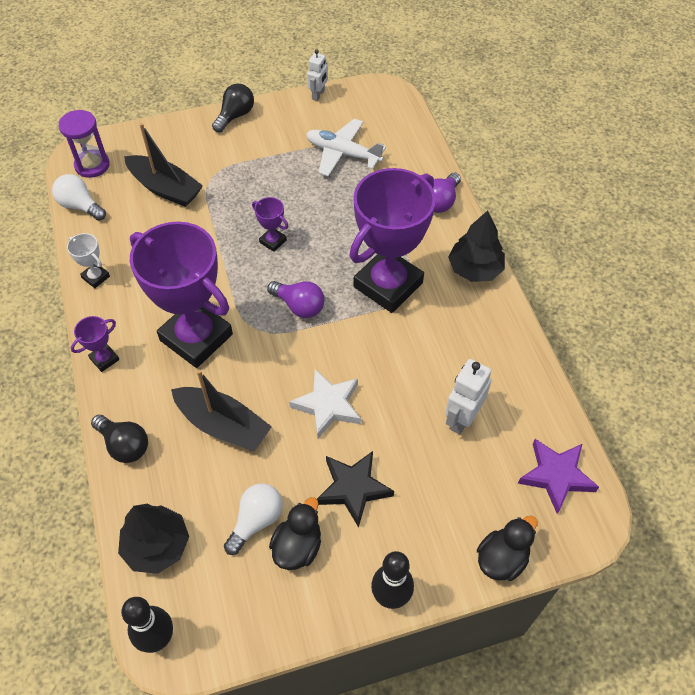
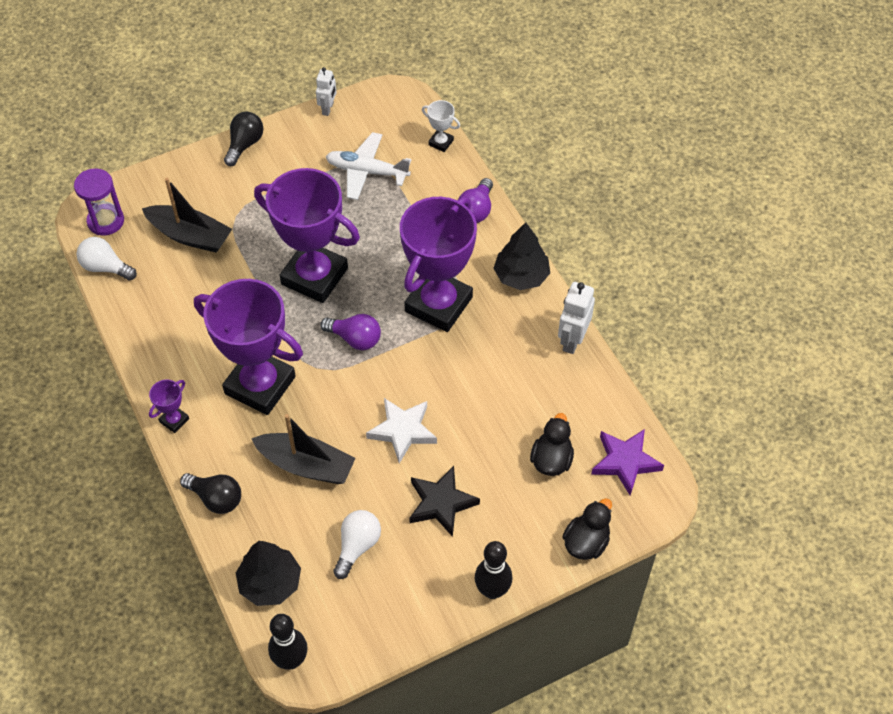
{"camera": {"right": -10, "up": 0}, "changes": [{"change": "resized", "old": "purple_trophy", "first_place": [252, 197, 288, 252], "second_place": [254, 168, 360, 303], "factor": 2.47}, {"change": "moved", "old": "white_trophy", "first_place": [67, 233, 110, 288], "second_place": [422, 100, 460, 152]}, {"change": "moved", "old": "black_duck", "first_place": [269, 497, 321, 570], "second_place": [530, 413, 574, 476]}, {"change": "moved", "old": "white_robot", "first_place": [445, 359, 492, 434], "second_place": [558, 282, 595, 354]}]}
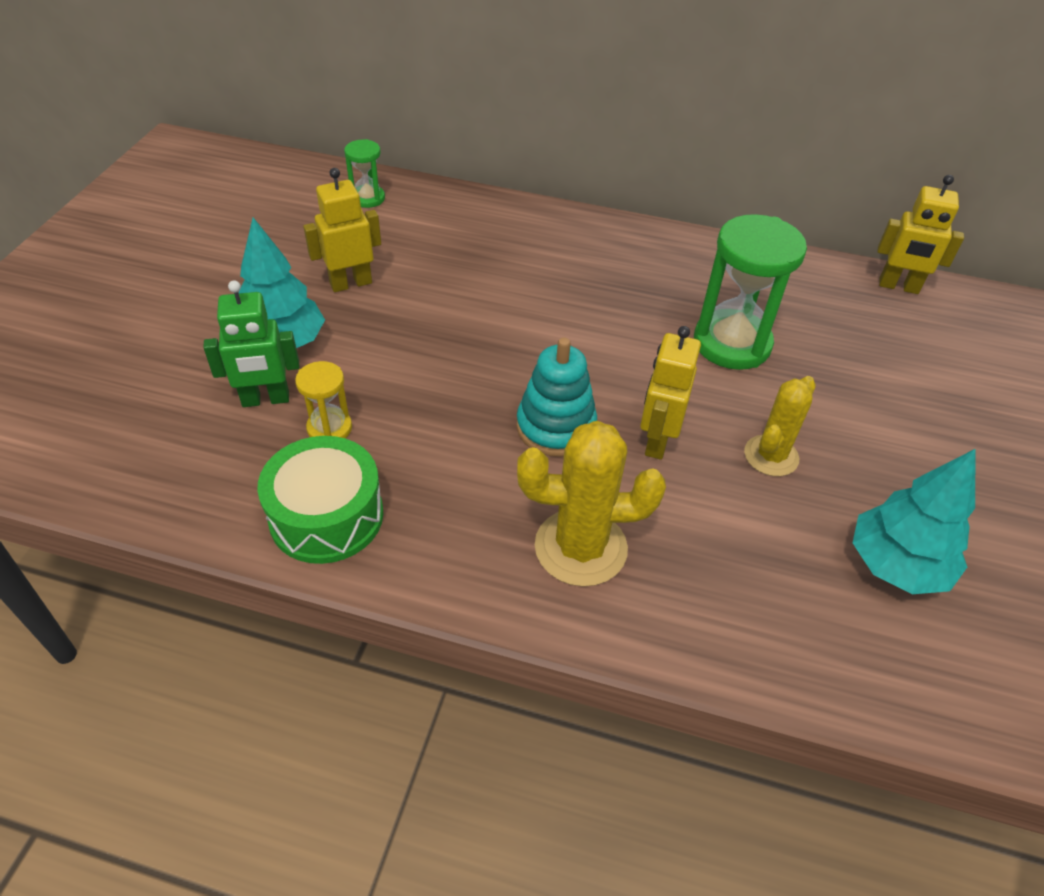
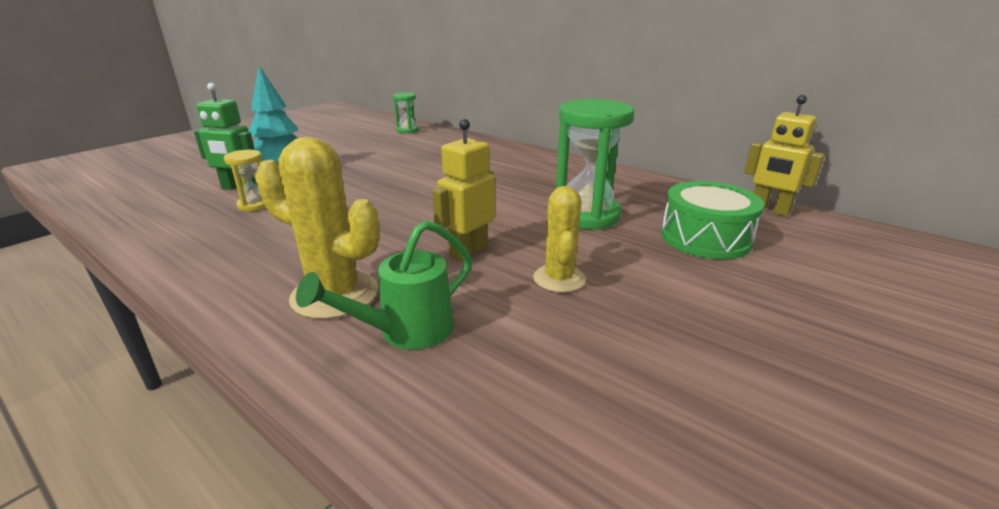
{"camera": {"right": 25, "up": -20}, "changes": [{"change": "added", "new": "green_watering_can", "second_place": [296, 220, 472, 350]}, {"change": "turned", "old": "yellow_cactus", "first_place": [744, 376, 816, 476], "second_place": [533, 186, 586, 293], "degrees": -60}, {"change": "moved", "old": "green_drum", "first_place": [257, 436, 383, 564], "second_place": [661, 181, 764, 259]}, {"change": "removed", "old": "yellow_robot", "first_place": [303, 168, 381, 292]}, {"change": "removed", "old": "turquoise_stacking_toy", "first_place": [516, 337, 597, 457]}, {"change": "removed", "old": "turquoise_tree", "first_place": [853, 449, 976, 594]}]}
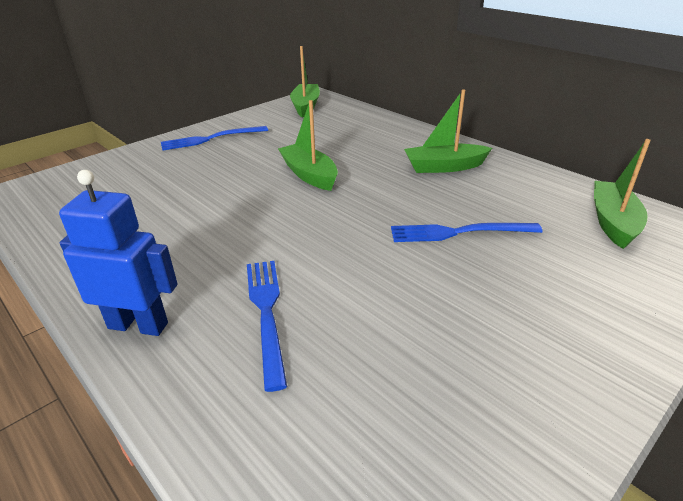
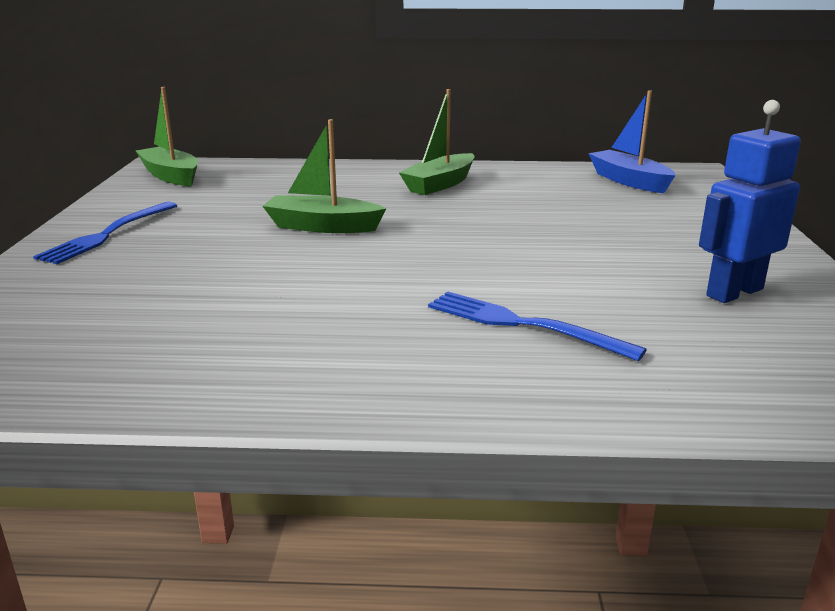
{"camera": {"right": -45, "up": -10}, "changes": [{"change": "recoloured", "old": "green_boat", "new": "blue_boat", "first_place": [594, 139, 651, 249], "second_place": [588, 90, 676, 193]}, {"change": "moved", "old": "blue_robot", "first_place": [59, 170, 178, 336], "second_place": [699, 100, 801, 303]}, {"change": "removed", "old": "blue_fork", "first_place": [391, 223, 543, 242]}]}
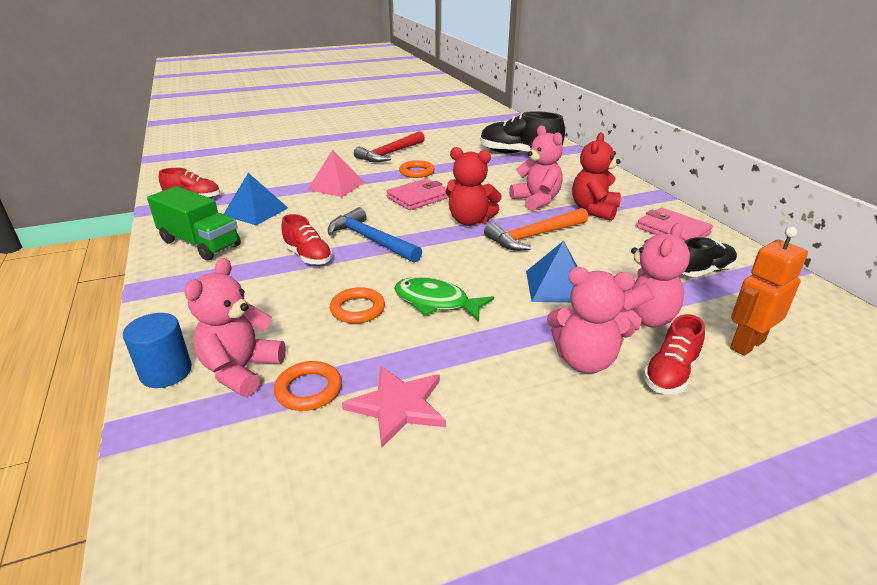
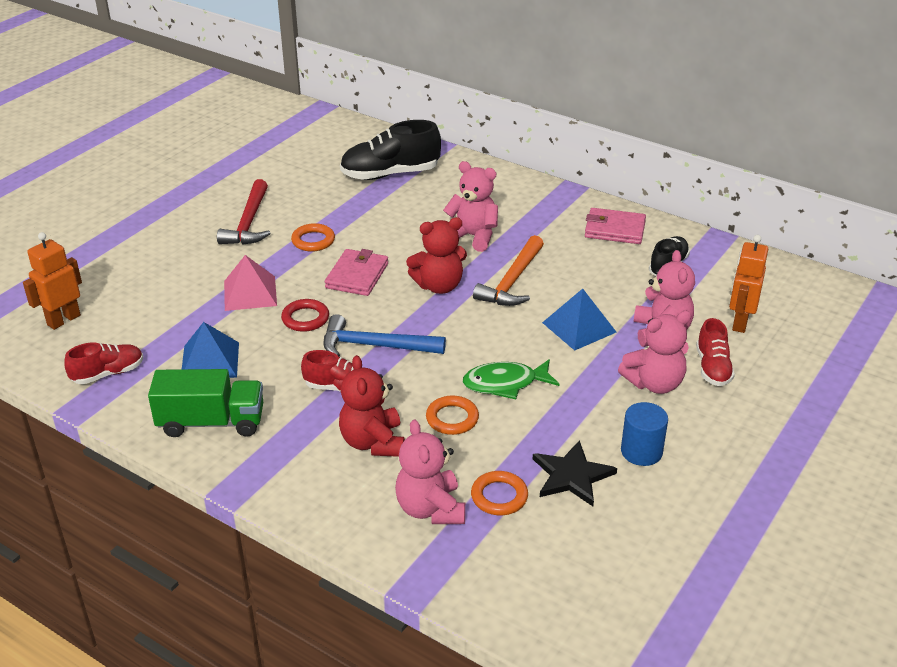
{"camera": {"right": -35, "up": 5}, "changes": [{"change": "added", "new": "orange_robot", "second_place": [23, 232, 82, 330]}, {"change": "added", "new": "red_ring", "second_place": [281, 299, 329, 332]}, {"change": "moved", "old": "red_teddy_bear", "first_place": [572, 133, 621, 221], "second_place": [339, 355, 405, 457]}, {"change": "recoloured", "old": "pink_star", "new": "black_star", "first_place": [342, 366, 446, 448], "second_place": [533, 440, 617, 506]}, {"change": "moved", "old": "blue_cylinder", "first_place": [123, 313, 192, 388], "second_place": [621, 402, 668, 466]}]}
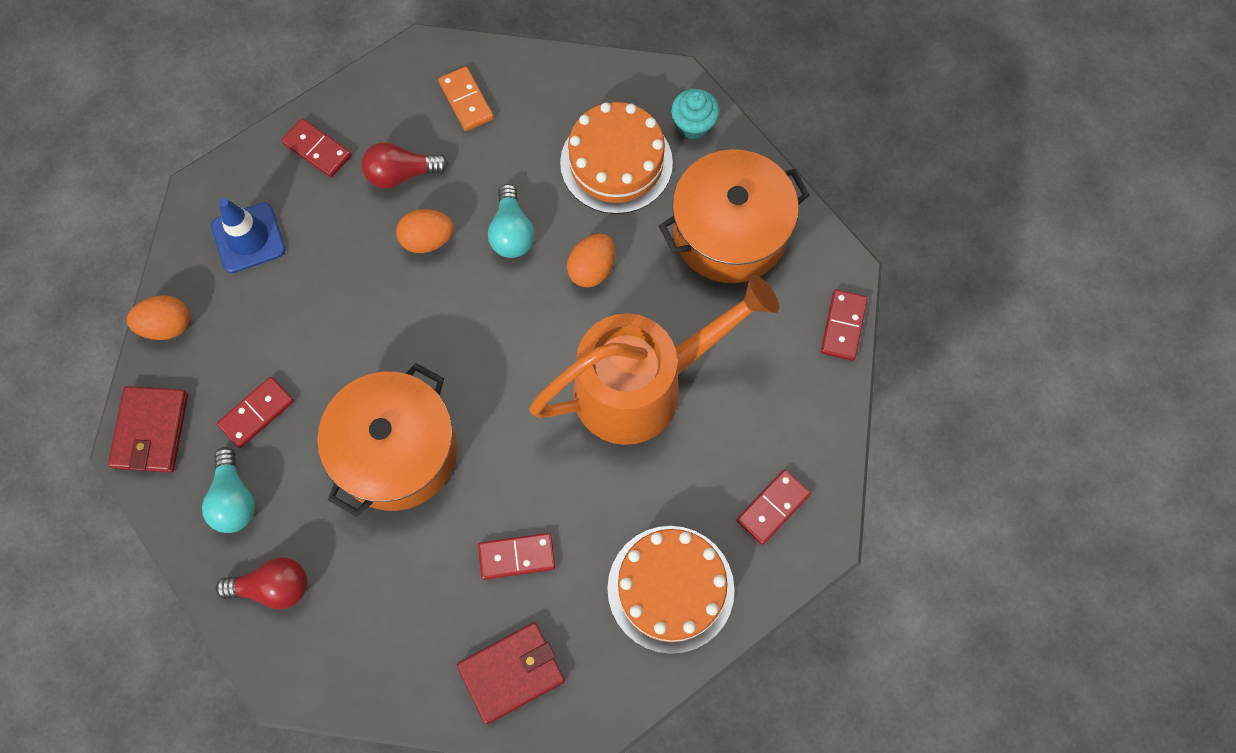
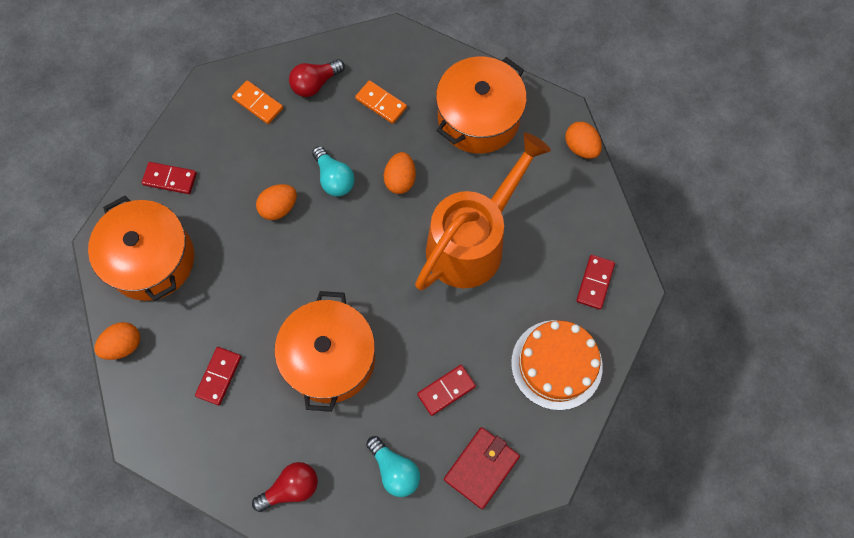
{"camera": {"right": -25, "up": 0}, "changes": [{"change": "replaced", "old": "blue_traffic_cone", "new": "orange_pot", "first_place": [211, 198, 285, 273], "second_place": [88, 196, 194, 301]}, {"change": "moved", "old": "red_light_bulb", "first_place": [362, 142, 448, 188], "second_place": [289, 59, 345, 97]}, {"change": "replaced", "old": "orange_cake", "new": "orange_domino", "first_place": [560, 102, 673, 214], "second_place": [355, 80, 407, 124]}, {"change": "moved", "old": "turquoise_light_bulb", "first_place": [202, 447, 255, 533], "second_place": [366, 436, 420, 497]}, {"change": "replaced", "old": "red_domino", "new": "orange_egg", "first_place": [821, 289, 868, 361], "second_place": [565, 122, 602, 159]}, {"change": "removed", "old": "red_wallet", "first_place": [108, 386, 188, 472]}, {"change": "removed", "old": "turquoise_cupcake", "first_place": [671, 89, 720, 139]}]}
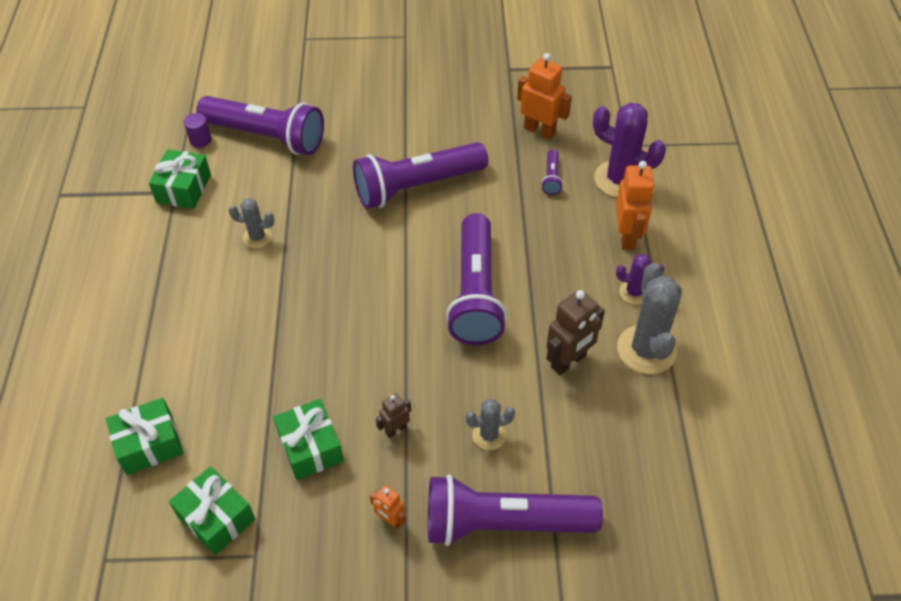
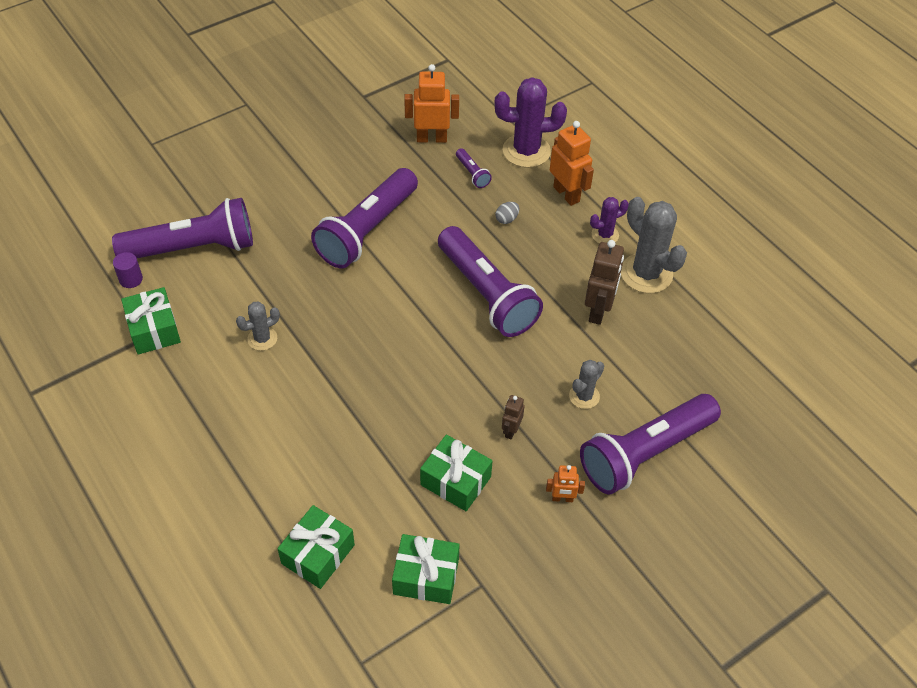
{"camera": {"right": -35, "up": 0}, "changes": [{"change": "added", "new": "grey_egg", "second_place": [495, 202, 519, 224]}]}
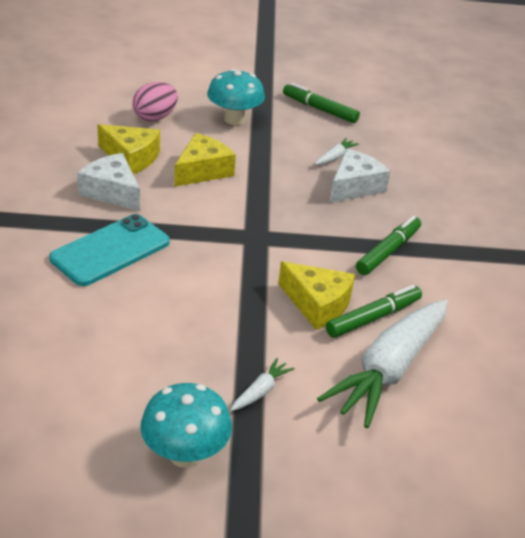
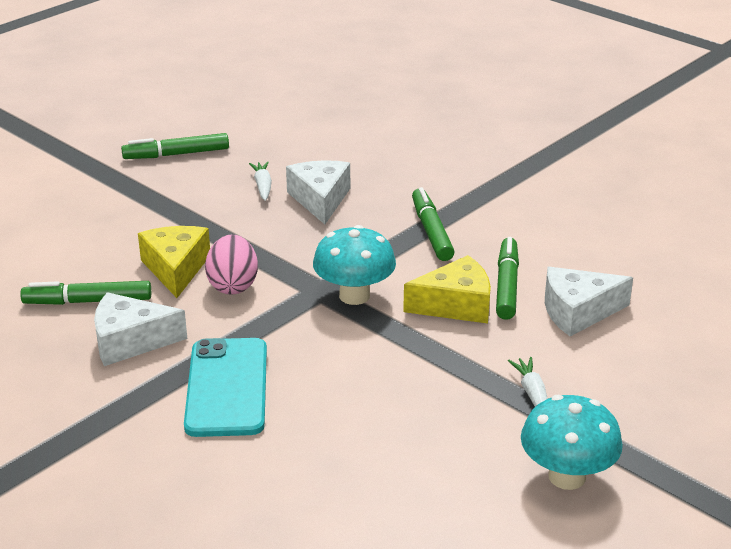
{"camera": {"right": -45, "up": -5}, "changes": [{"change": "replaced", "old": "yellow_cheese", "new": "green_marker", "first_place": [97, 124, 160, 174], "second_place": [20, 281, 151, 305]}, {"change": "moved", "old": "pink_egg", "first_place": [132, 82, 178, 121], "second_place": [205, 234, 258, 295]}, {"change": "moved", "old": "turquoise_mushroom", "first_place": [207, 69, 265, 125], "second_place": [313, 225, 396, 305]}, {"change": "replaced", "old": "white_carrot", "new": "white_cheese", "first_place": [317, 299, 448, 428], "second_place": [545, 267, 633, 337]}]}
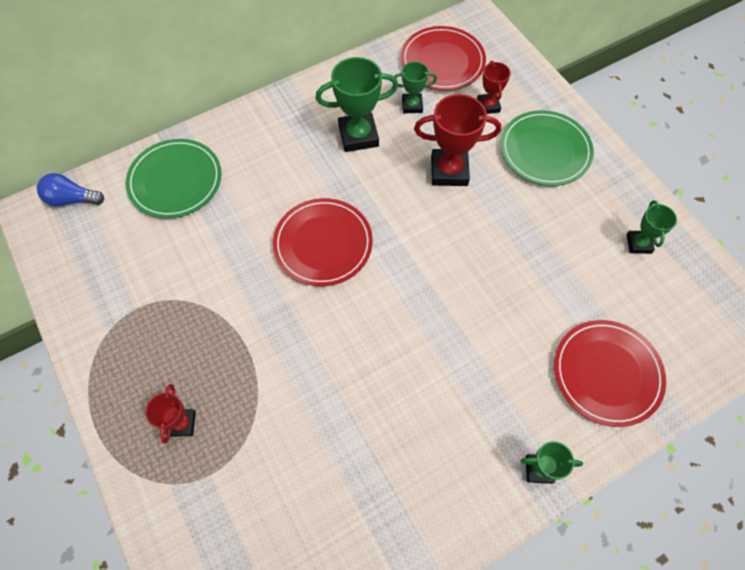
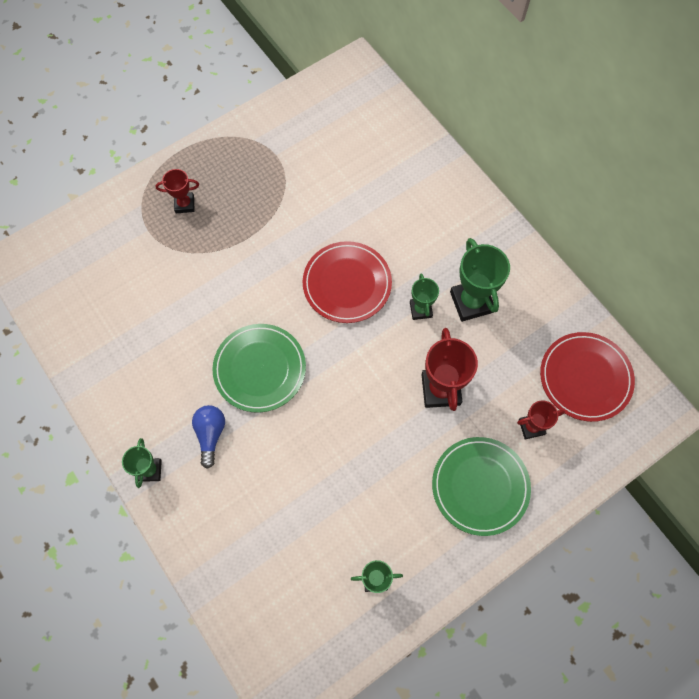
{"camera": {"right": 85, "up": 5}, "changes": [{"change": "moved", "old": "blue_light_bulb", "first_place": [37, 173, 104, 206], "second_place": [192, 405, 225, 469]}, {"change": "moved", "old": "green_plate", "first_place": [126, 139, 222, 218], "second_place": [212, 324, 306, 413]}, {"change": "moved", "old": "green_trophy", "first_place": [394, 62, 437, 113], "second_place": [410, 273, 439, 320]}, {"change": "removed", "old": "red_plate", "first_place": [554, 320, 666, 427]}]}
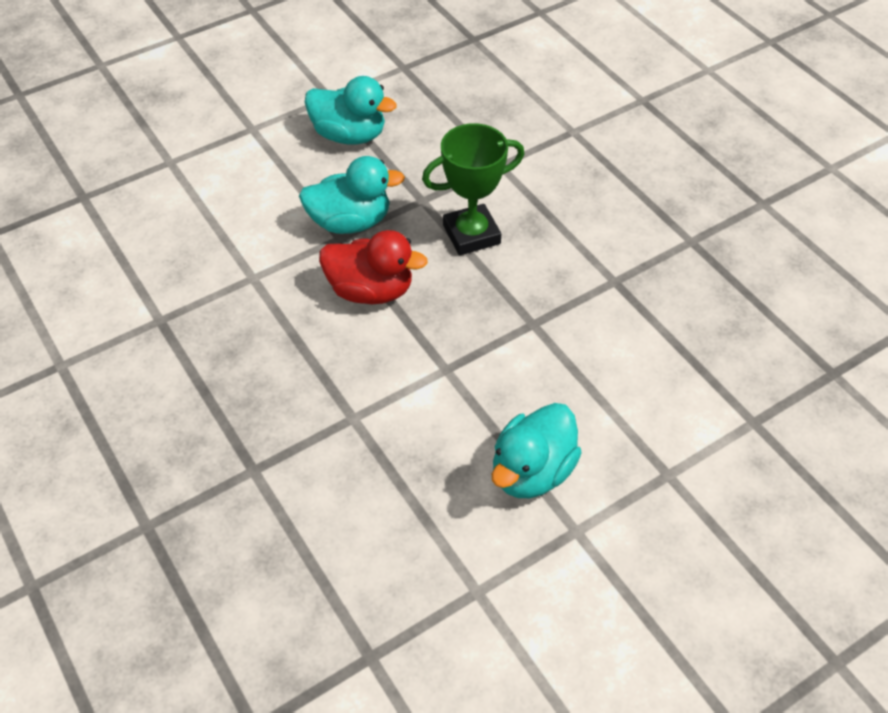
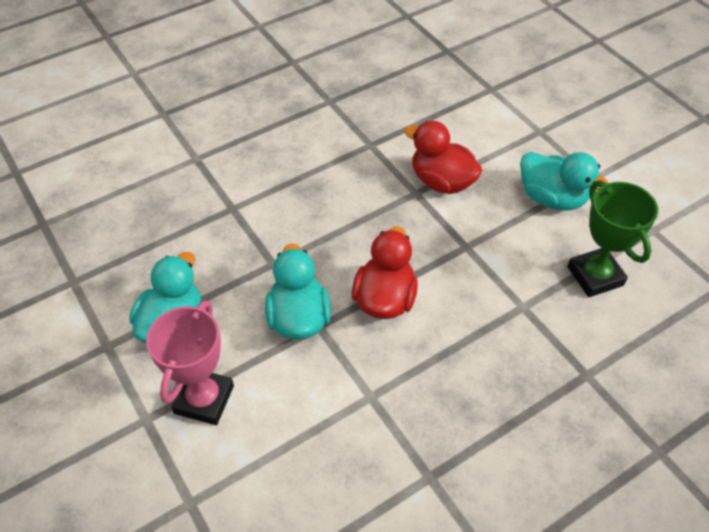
{"camera": {"right": -90, "up": 0}, "changes": [{"change": "added", "new": "pink_trophy", "second_place": [146, 301, 234, 425]}, {"change": "added", "new": "red_duck", "second_place": [404, 121, 483, 194]}, {"change": "moved", "old": "green_trophy", "first_place": [422, 123, 524, 255], "second_place": [567, 180, 658, 297]}]}
